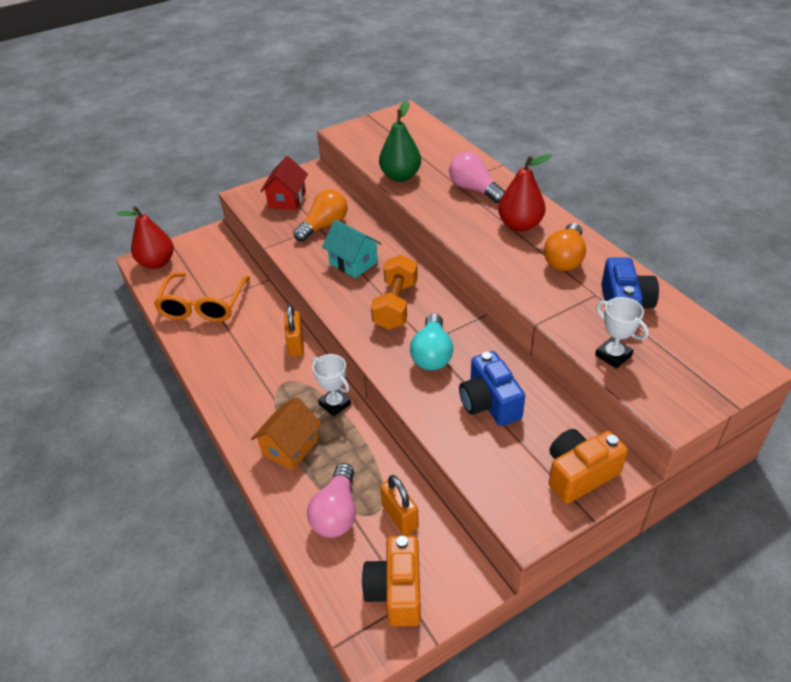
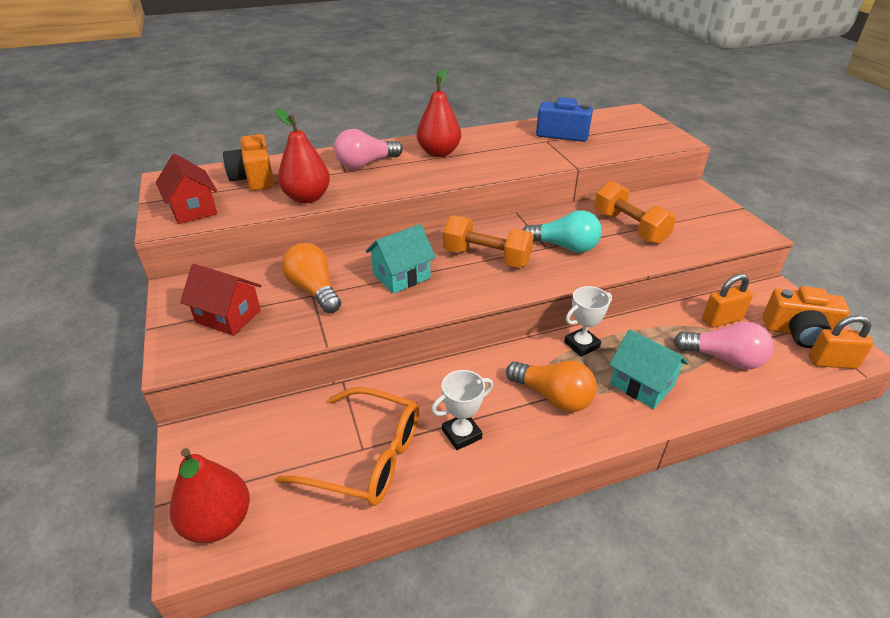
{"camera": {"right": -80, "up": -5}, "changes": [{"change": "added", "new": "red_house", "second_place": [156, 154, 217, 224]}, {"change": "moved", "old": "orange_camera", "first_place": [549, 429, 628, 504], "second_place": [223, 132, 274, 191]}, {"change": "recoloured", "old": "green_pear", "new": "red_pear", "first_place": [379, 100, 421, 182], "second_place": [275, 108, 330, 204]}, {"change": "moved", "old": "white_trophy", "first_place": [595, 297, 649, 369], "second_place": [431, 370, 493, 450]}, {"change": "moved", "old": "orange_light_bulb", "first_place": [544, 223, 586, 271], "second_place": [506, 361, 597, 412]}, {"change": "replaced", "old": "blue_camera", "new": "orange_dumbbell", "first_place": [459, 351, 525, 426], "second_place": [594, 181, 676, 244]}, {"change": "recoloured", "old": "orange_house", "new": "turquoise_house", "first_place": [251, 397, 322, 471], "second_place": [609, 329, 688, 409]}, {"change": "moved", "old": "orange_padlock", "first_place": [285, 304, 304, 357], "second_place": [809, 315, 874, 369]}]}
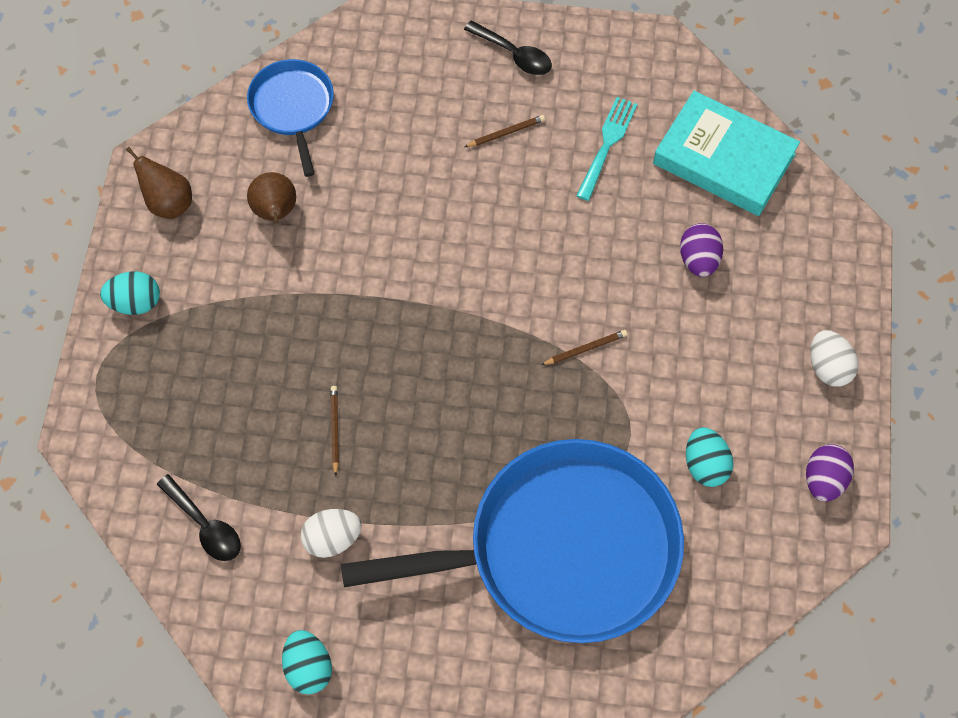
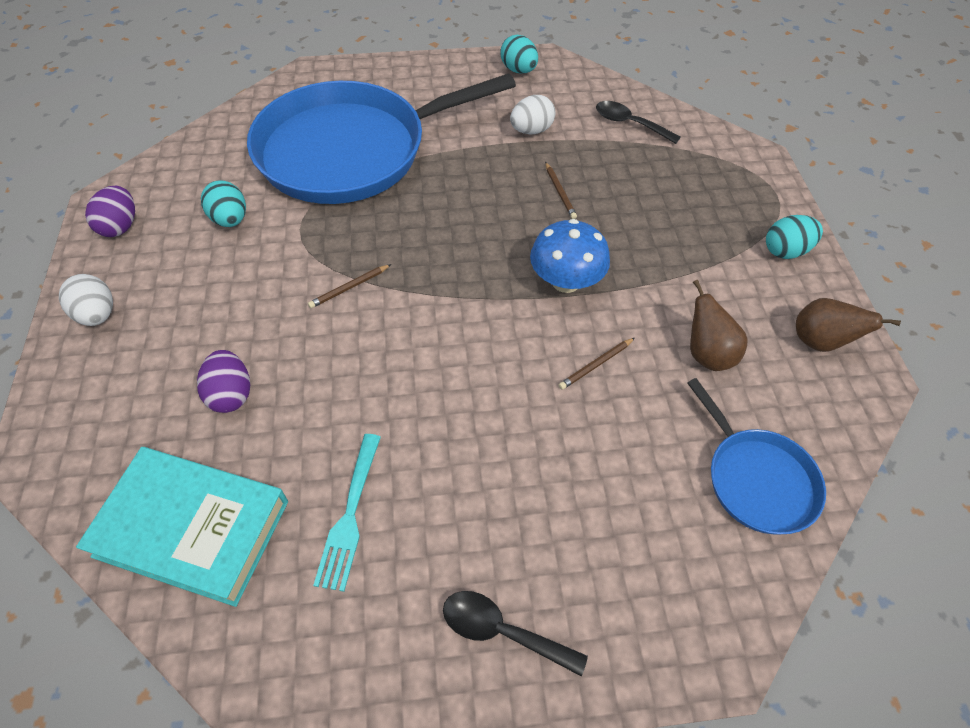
{"camera": {"right": 165, "up": -10}, "changes": [{"change": "added", "new": "blue_mushroom", "second_place": [530, 219, 610, 293]}, {"change": "moved", "old": "brown_pencil", "first_place": [465, 115, 545, 147], "second_place": [559, 338, 635, 390]}]}
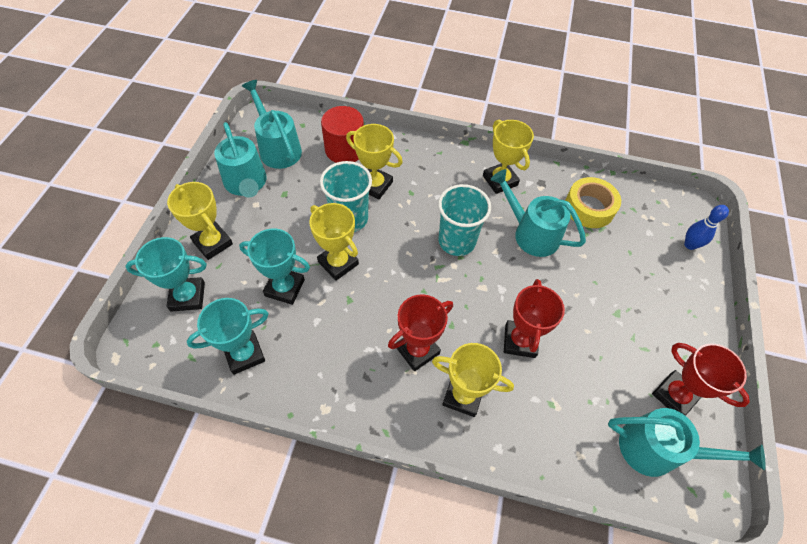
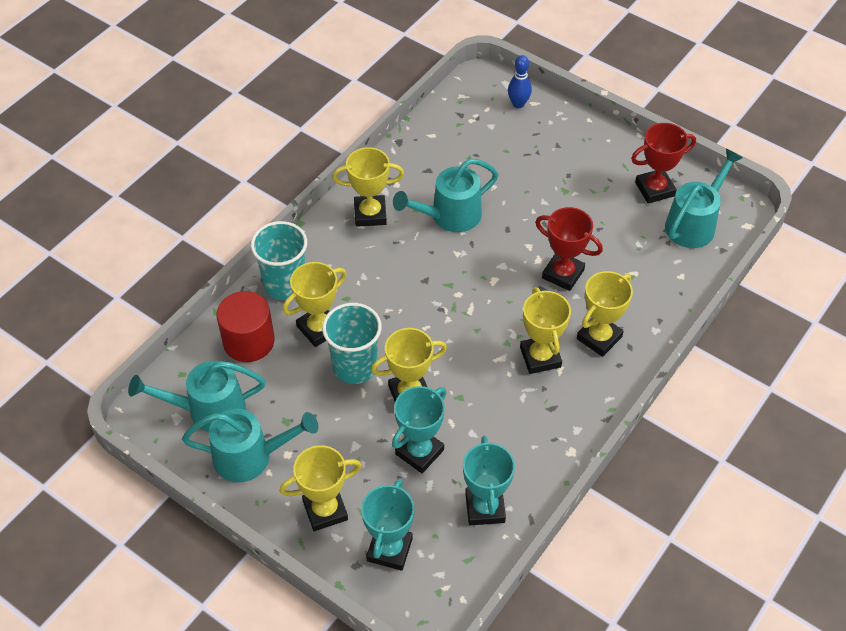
{"camera": {"right": -65, "up": -5}, "changes": [{"change": "moved", "old": "turquoise_cup", "first_place": [438, 184, 491, 256], "second_place": [251, 221, 307, 300]}, {"change": "recoloured", "old": "red_trophy", "new": "yellow_trophy", "first_place": [388, 294, 453, 371], "second_place": [520, 287, 571, 374]}, {"change": "removed", "old": "yellow_tape", "first_place": [565, 177, 621, 228]}]}
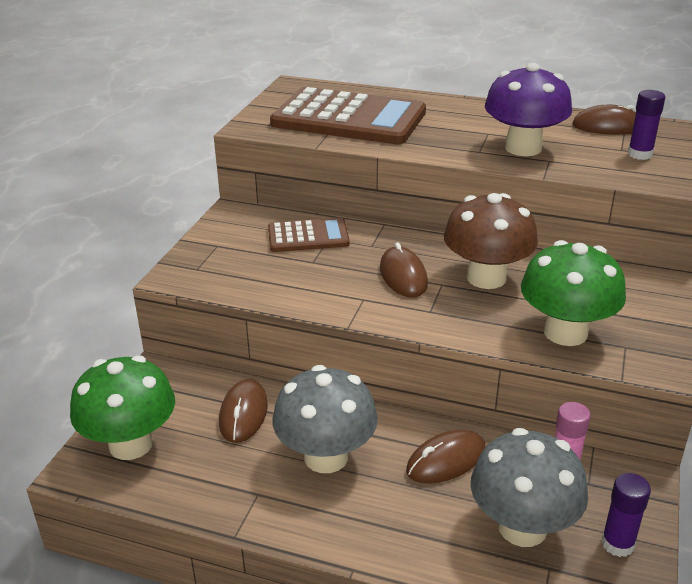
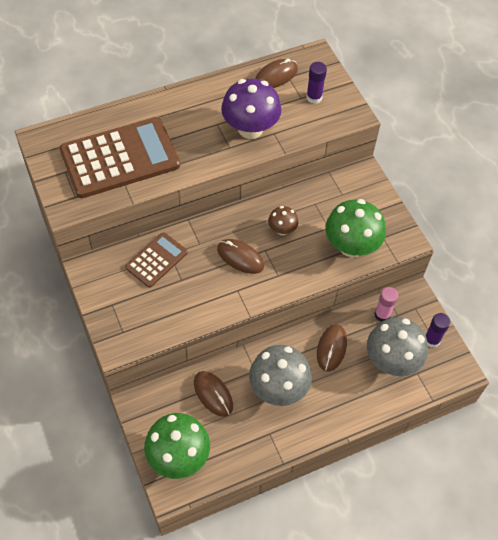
{"camera": {"right": -45, "up": 25}, "changes": [{"change": "resized", "old": "brown_mushroom", "first_place": [444, 193, 538, 289], "second_place": [268, 206, 298, 235], "factor": 0.51}]}
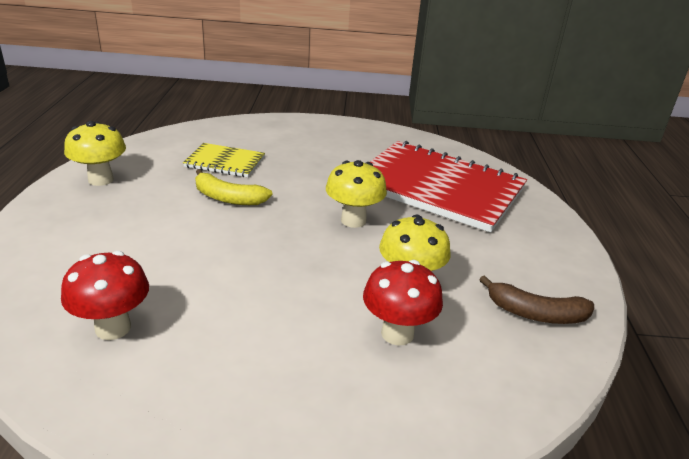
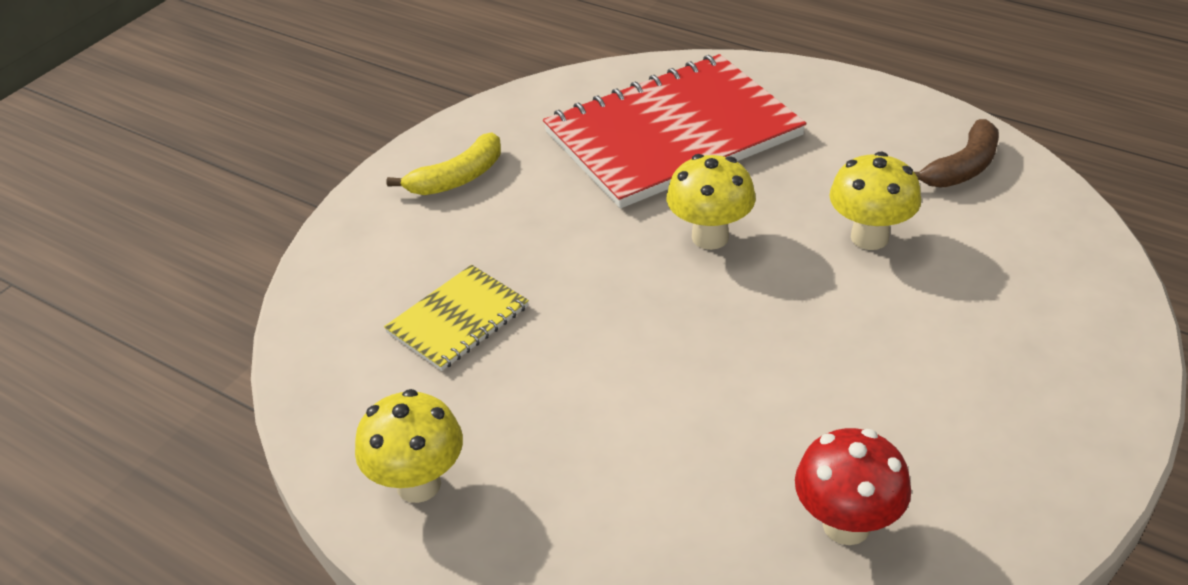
{"camera": {"right": -55, "up": 10}, "changes": [{"change": "moved", "old": "yellow_banana", "first_place": [195, 169, 273, 205], "second_place": [386, 132, 501, 195]}, {"change": "removed", "old": "red_mushroom", "first_place": [363, 260, 443, 346]}]}
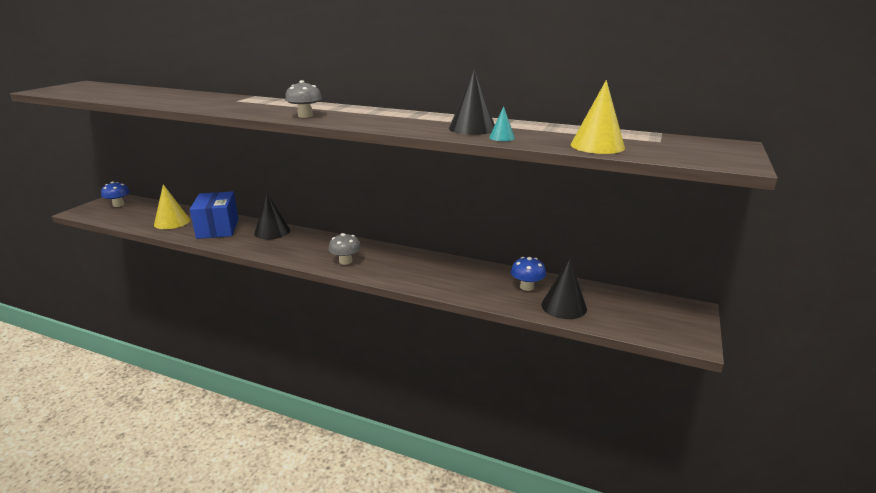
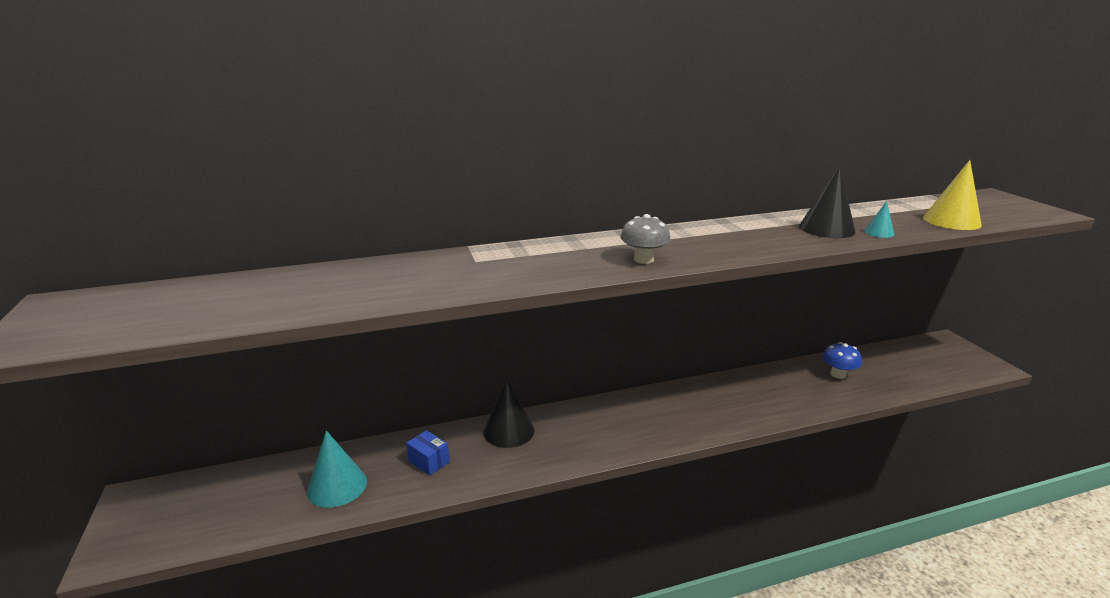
{"camera": {"right": -40, "up": 0}, "changes": [{"change": "recoloured", "old": "yellow_cone", "new": "turquoise_cone", "first_place": [154, 184, 190, 229], "second_place": [307, 430, 367, 508]}, {"change": "resized", "old": "blue_box", "first_place": [190, 192, 239, 239], "second_place": [406, 430, 450, 476], "factor": 0.48}, {"change": "removed", "old": "blue_mushroom", "first_place": [101, 181, 130, 207]}, {"change": "removed", "old": "grey_mushroom", "first_place": [328, 233, 361, 265]}, {"change": "removed", "old": "black_cone", "first_place": [541, 259, 587, 319]}]}
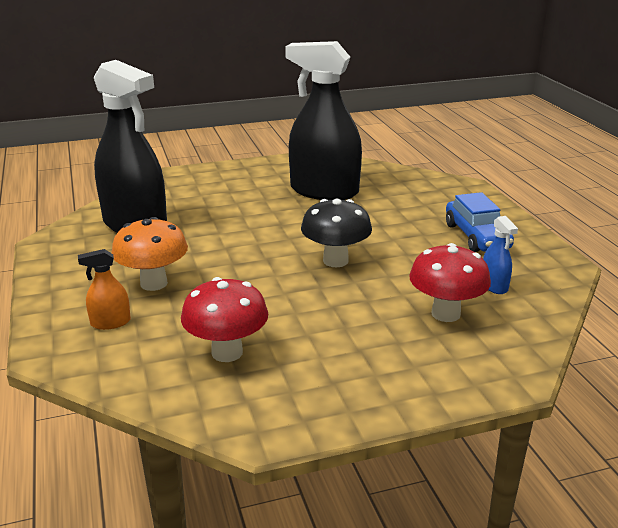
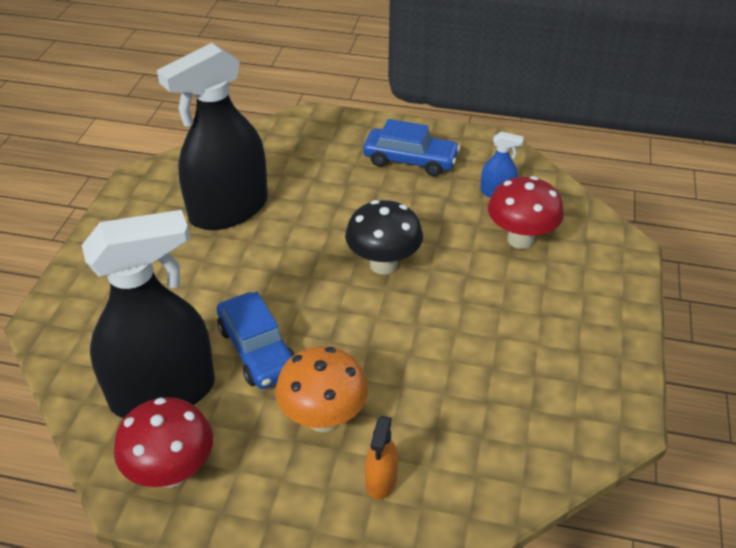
{"camera": {"right": -60, "up": 15}, "changes": [{"change": "moved", "old": "red_mushroom", "first_place": [181, 277, 268, 362], "second_place": [114, 397, 213, 488]}, {"change": "added", "new": "blue_car", "second_place": [217, 292, 295, 389]}]}
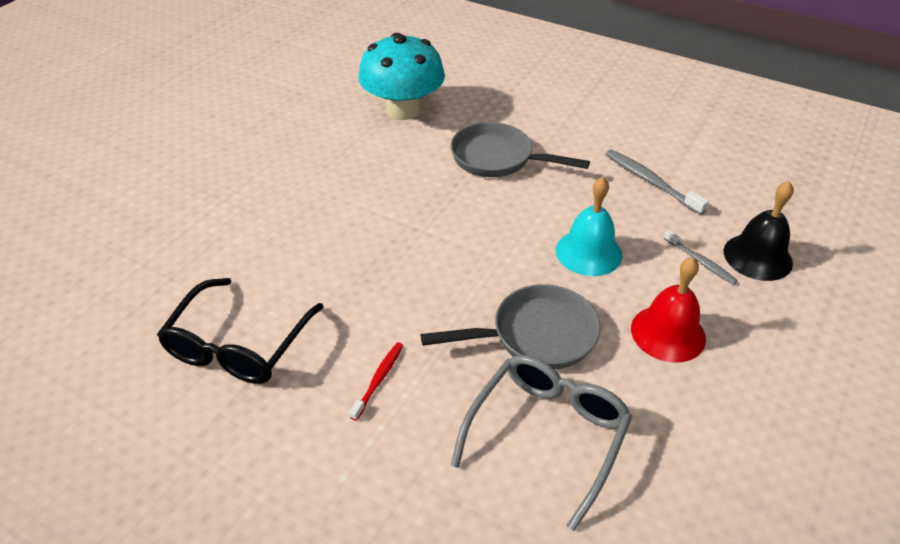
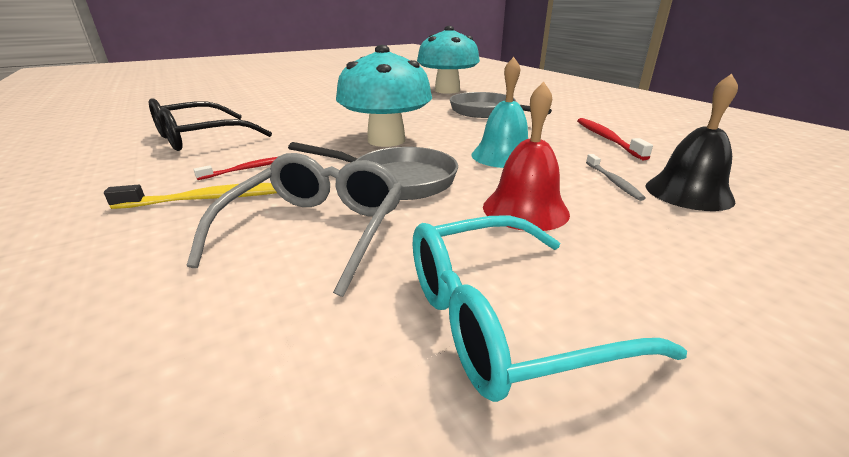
{"camera": {"right": 30, "up": -15}, "changes": [{"change": "added", "new": "yellow_toothbrush", "second_place": [104, 183, 277, 209]}, {"change": "turned", "old": "grey_glasses", "first_place": [451, 355, 632, 531], "second_place": [187, 153, 402, 297], "degrees": -45}, {"change": "added", "new": "turquoise_mushroom", "second_place": [336, 45, 432, 147]}, {"change": "added", "new": "turquoise_glasses", "second_place": [413, 215, 687, 402]}, {"change": "recoloured", "old": "grey_toothbrush", "new": "red_toothbrush", "first_place": [605, 149, 709, 215], "second_place": [577, 118, 653, 160]}]}
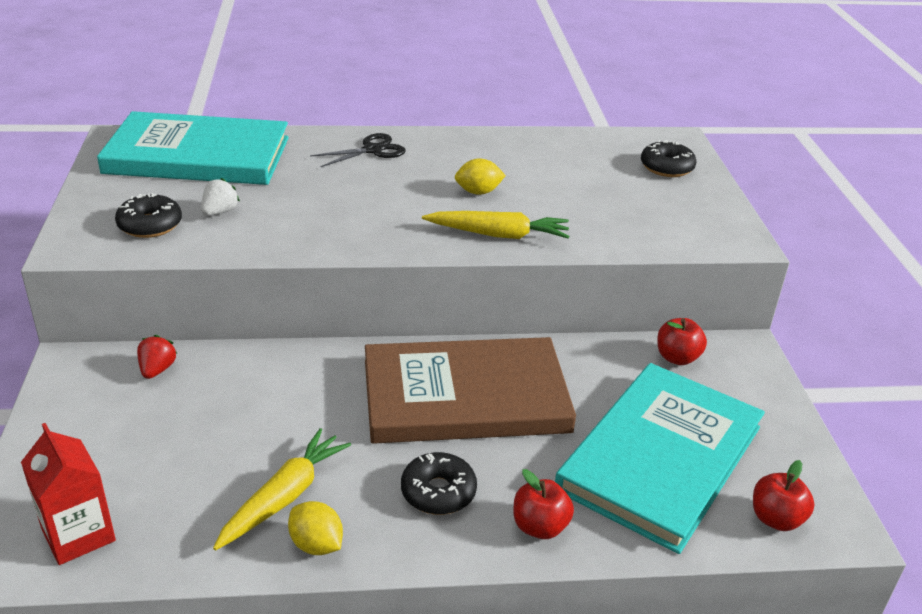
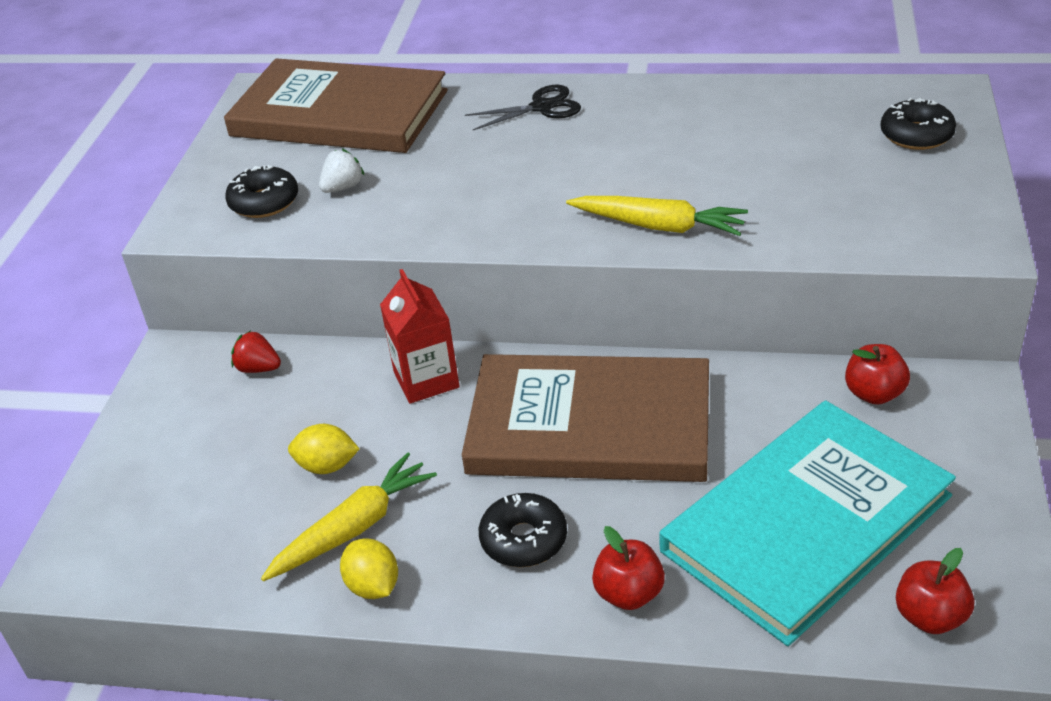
{"camera": {"right": 20, "up": 5}, "changes": [{"change": "recoloured", "old": "turquoise_book", "new": "brown_book", "first_place": [97, 111, 289, 185], "second_place": [224, 58, 448, 153]}, {"change": "turned", "old": "red_strawberry", "first_place": [137, 335, 177, 379], "second_place": [231, 331, 281, 373], "degrees": -90}, {"change": "moved", "old": "yellow_lemon", "first_place": [455, 158, 506, 195], "second_place": [288, 424, 359, 474]}, {"change": "moved", "old": "red_carton", "first_place": [21, 423, 116, 565], "second_place": [380, 269, 460, 403]}]}
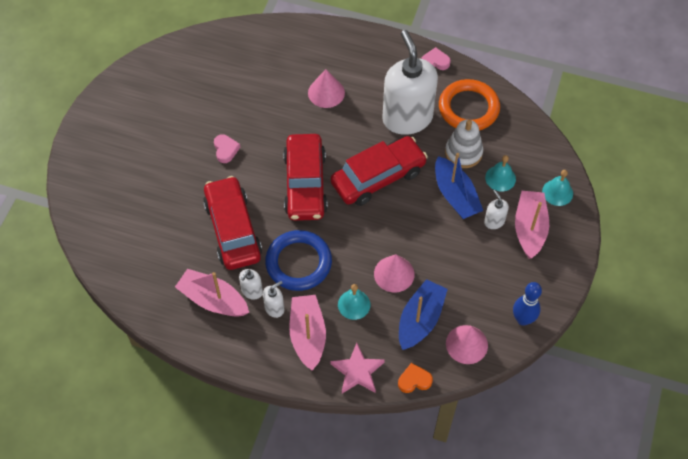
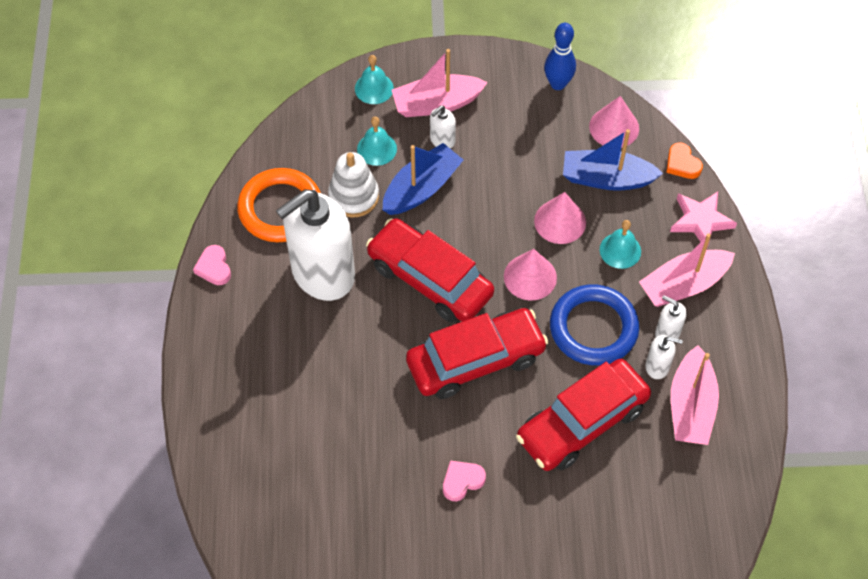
{"camera": {"right": -110, "up": 0}, "changes": [{"change": "moved", "old": "pink_cone", "first_place": [308, 69, 345, 108], "second_place": [504, 249, 557, 301]}]}
